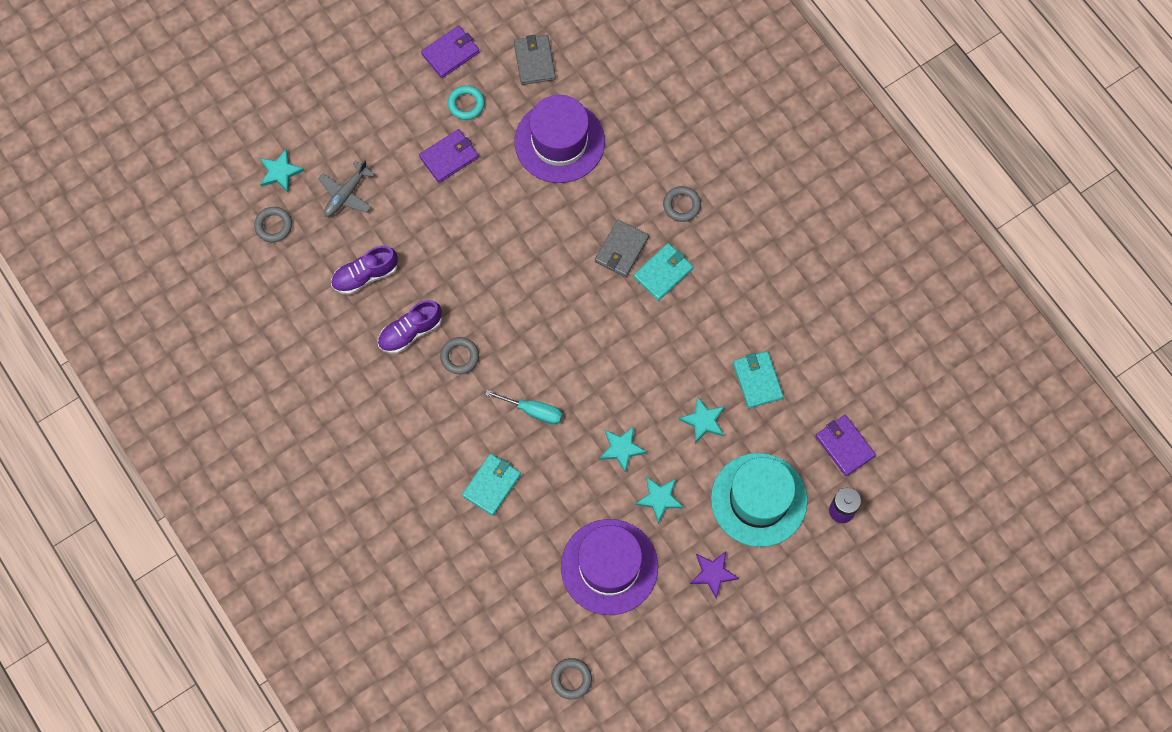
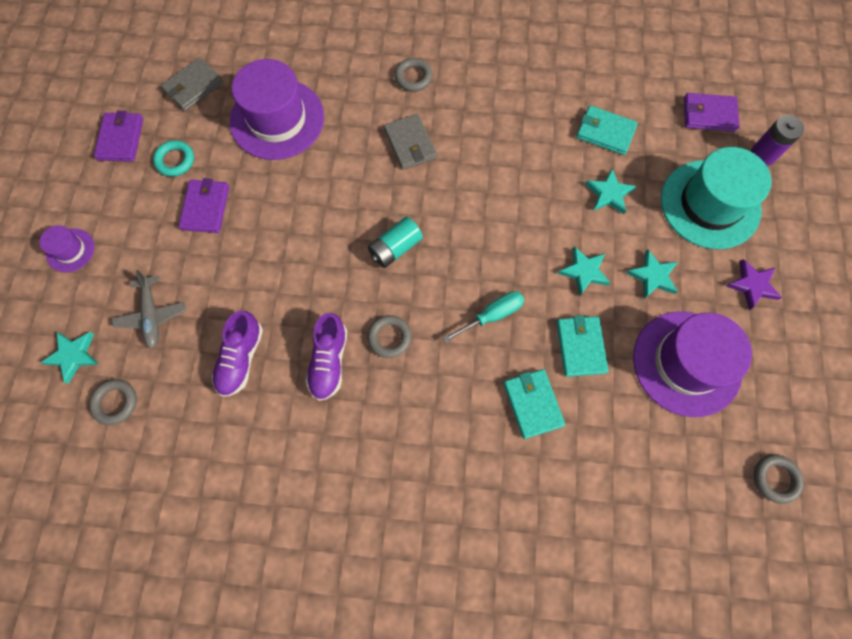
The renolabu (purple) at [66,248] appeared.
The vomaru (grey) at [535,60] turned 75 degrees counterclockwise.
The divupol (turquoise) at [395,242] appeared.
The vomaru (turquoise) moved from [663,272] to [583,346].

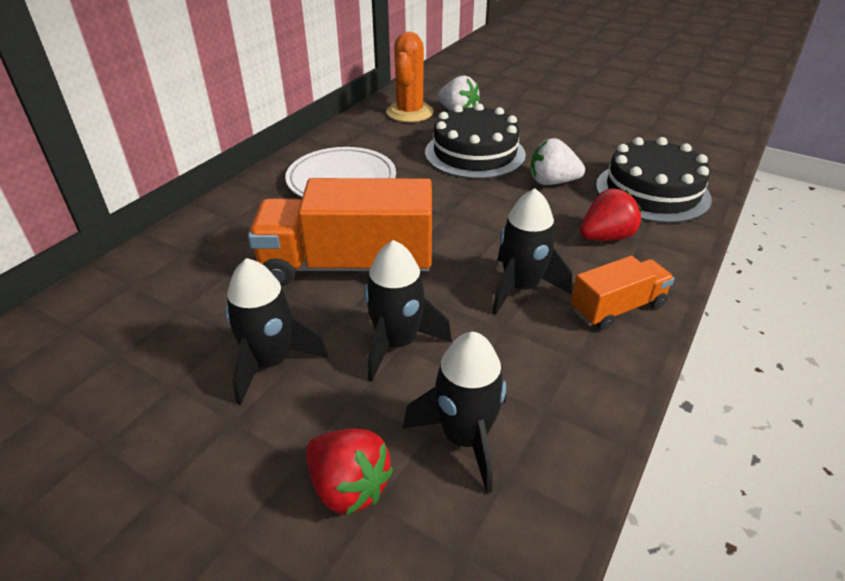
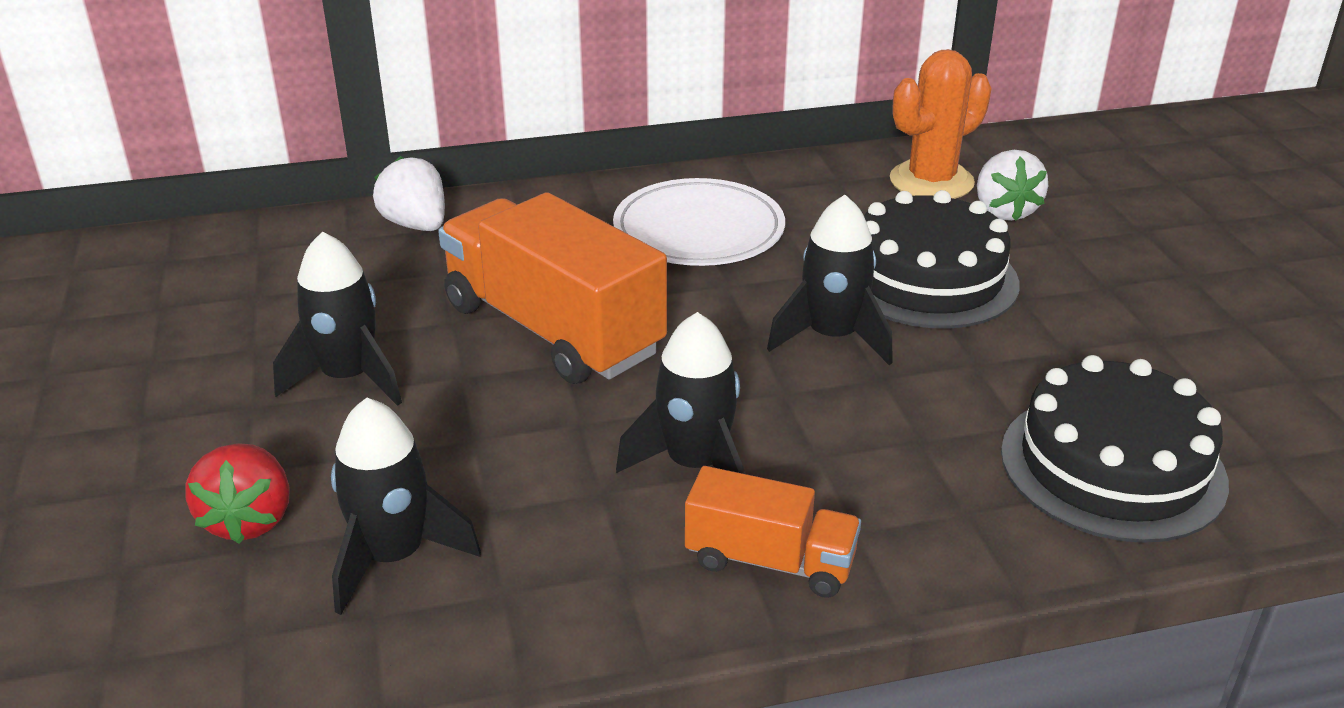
The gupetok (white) moved from [558,161] to [409,193].
The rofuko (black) moved from [408,311] to [830,280].
The gupetok (red) at [610,214] disappeared.

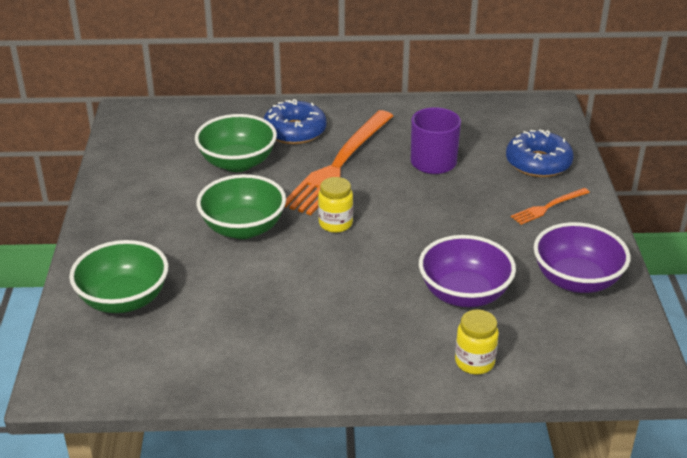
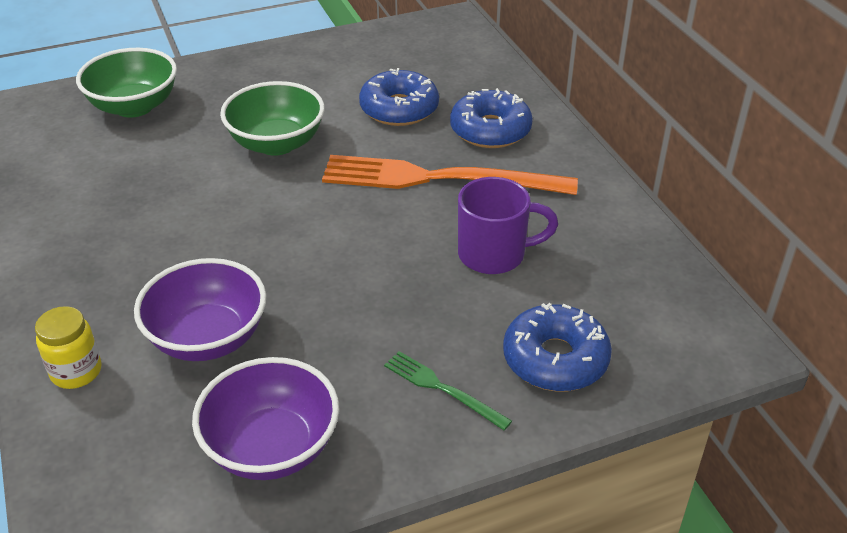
The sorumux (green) at [236,143] was replaced by the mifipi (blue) at [399,97].
The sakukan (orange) at [550,206] became the sakukan (green) at [448,391].
The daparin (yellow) at [335,205] disappeared.

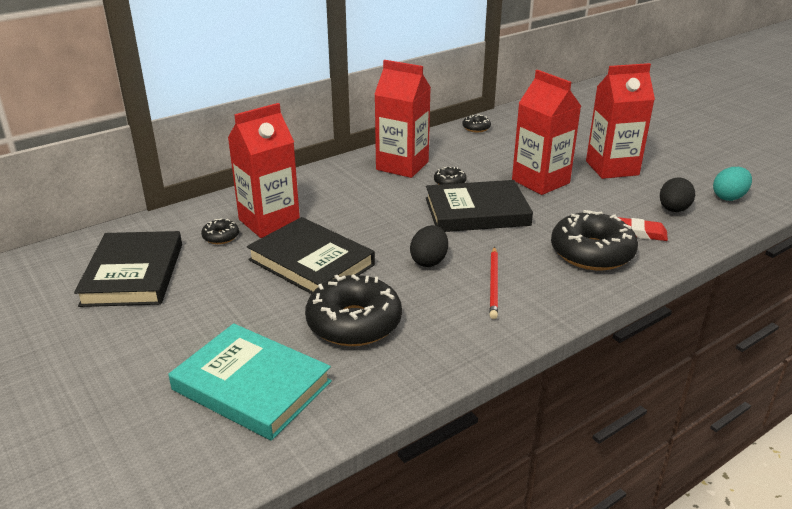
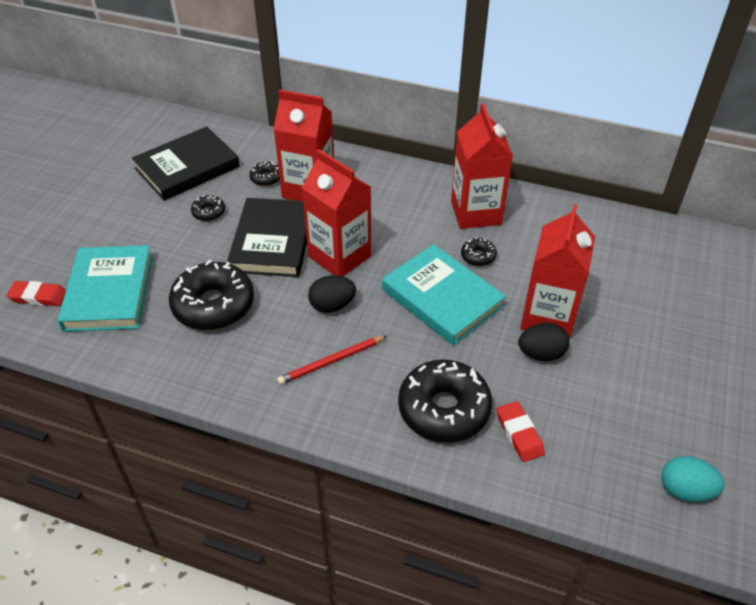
The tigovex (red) at [36,293] appeared.
The mifipi (black) moved from [476,123] to [208,208].
The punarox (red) moved from [620,121] to [336,213].
The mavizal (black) at [479,206] became the mavizal (turquoise) at [444,295].
The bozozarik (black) moved from [677,194] to [543,342].

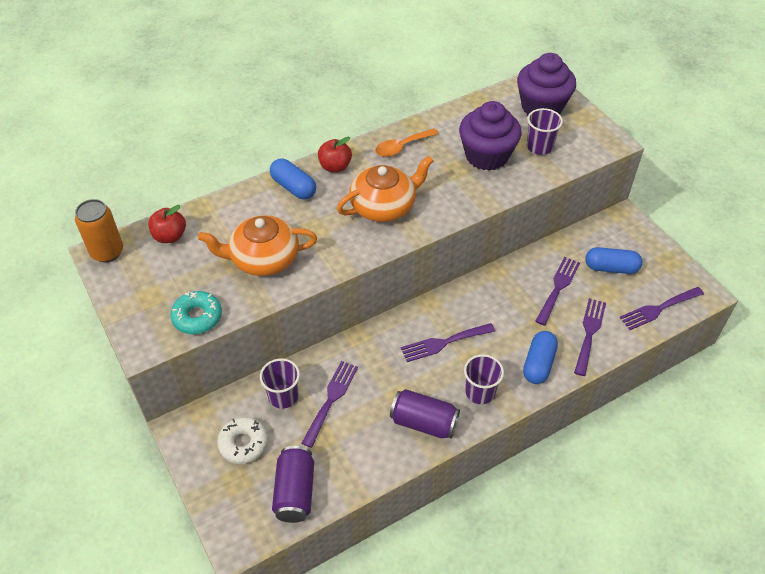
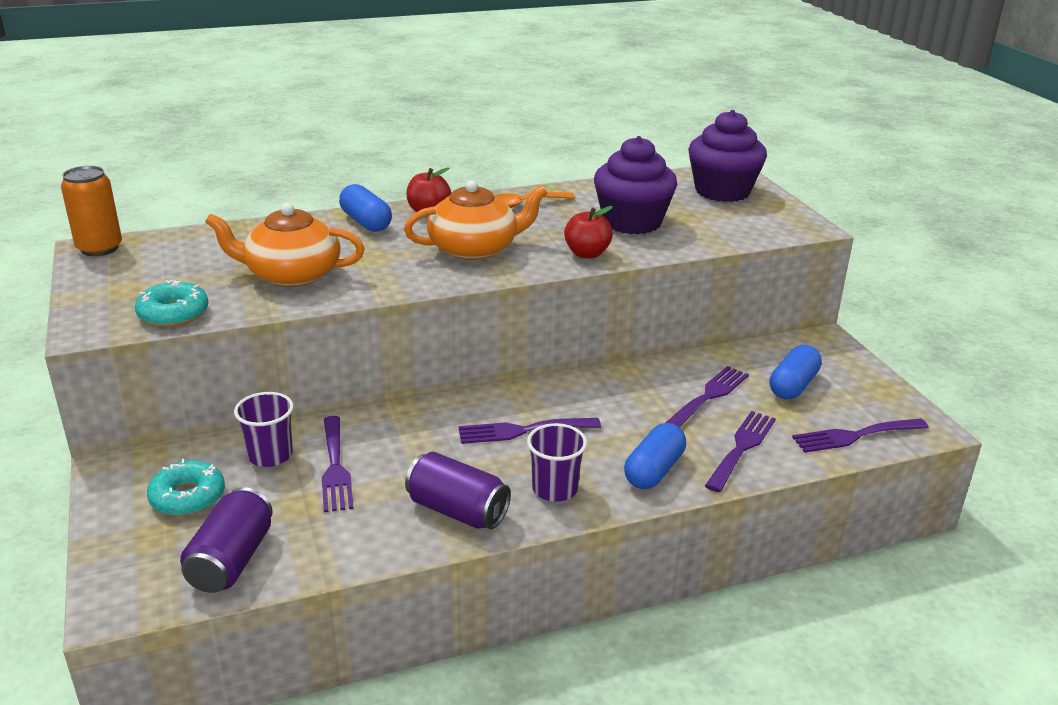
The mifipi (white) at [242,440] became the mifipi (turquoise) at [186,487].
The sakukan (purple) at [329,404] turned 135 degrees clockwise.
The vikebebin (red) moved from [167,224] to [588,232].
The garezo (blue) at [613,260] turned 75 degrees counterclockwise.
The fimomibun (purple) at [545,131] disappeared.

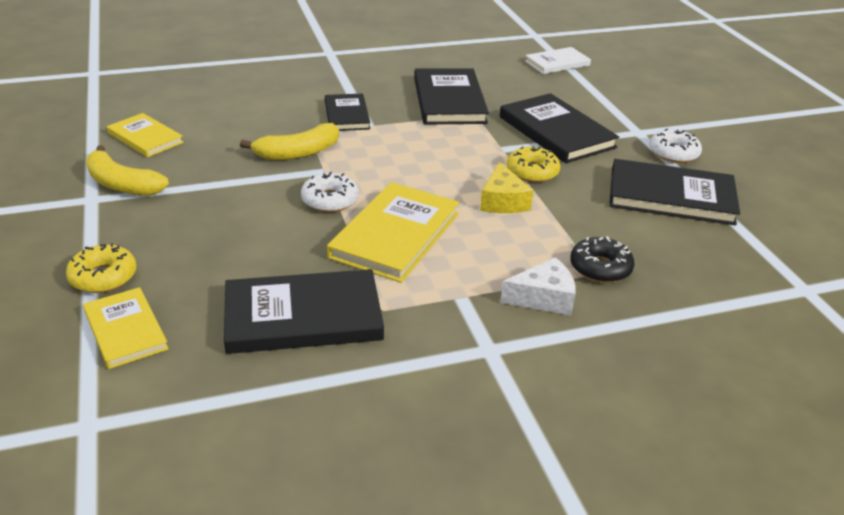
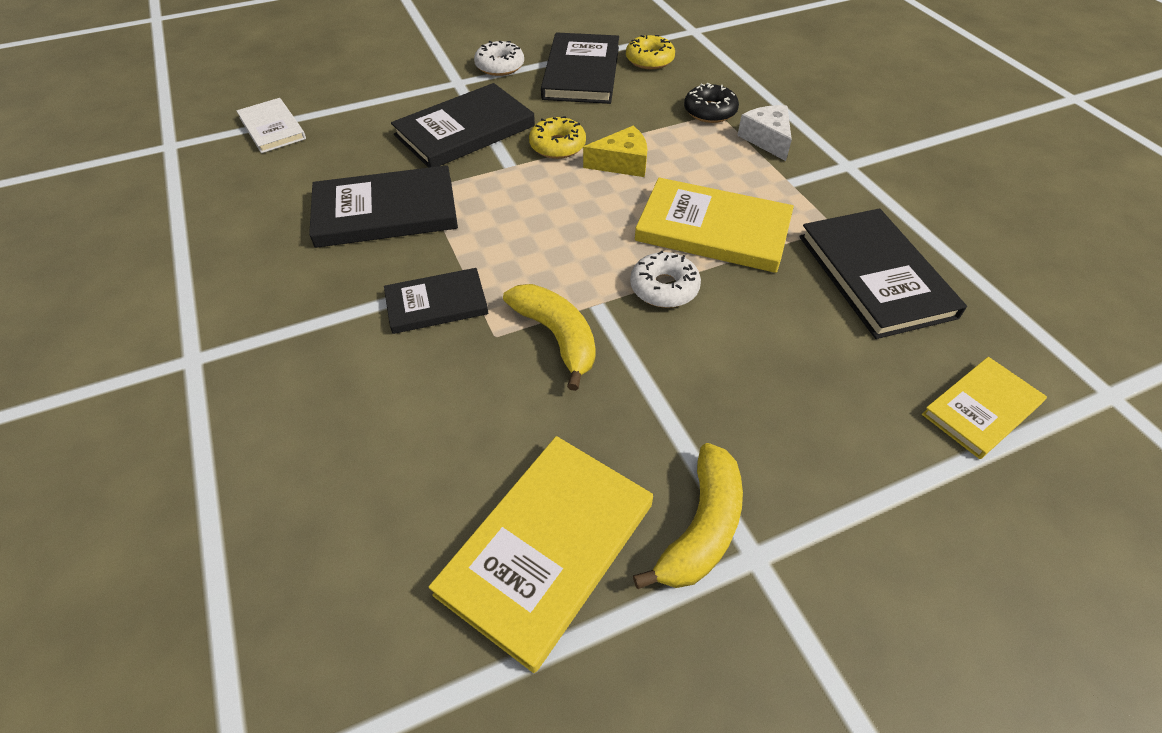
The mavizal (yellow) at [145,135] changed to 1.64 times the size.
The mifipi (yellow) moved from [101,268] to [650,52].

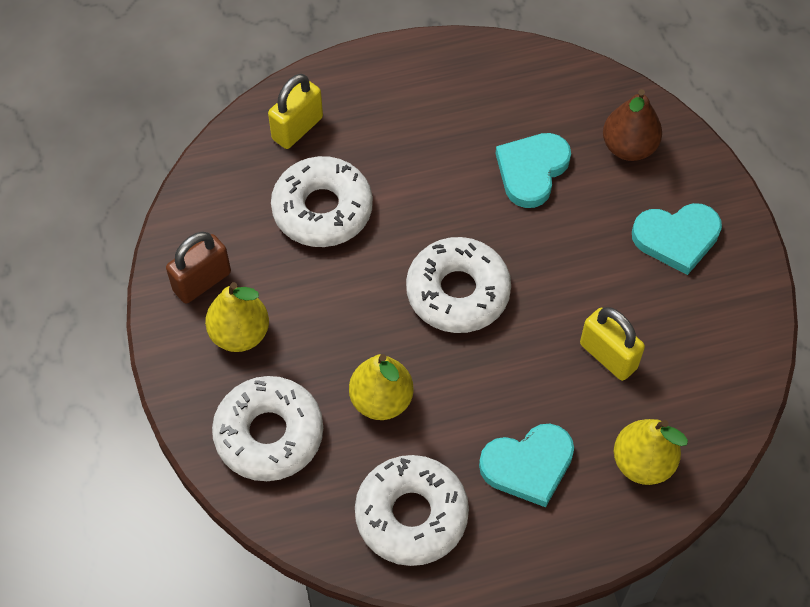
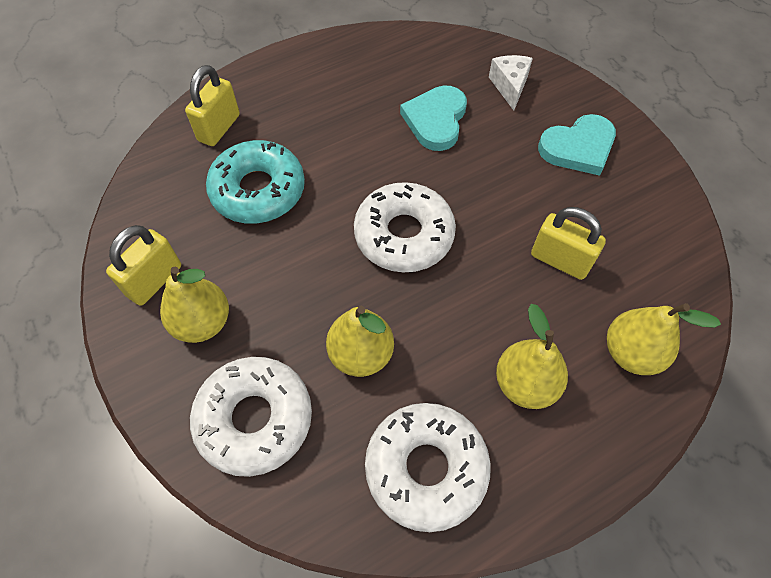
The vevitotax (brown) at [198,268] became the vevitotax (yellow) at [143,265].
The mifipi (white) at [322,201] became the mifipi (turquoise) at [255,182].
The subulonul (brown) at [632,125] was replaced by the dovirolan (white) at [511,83].
The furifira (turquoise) at [526,465] was replaced by the subulonul (yellow) at [532,356].

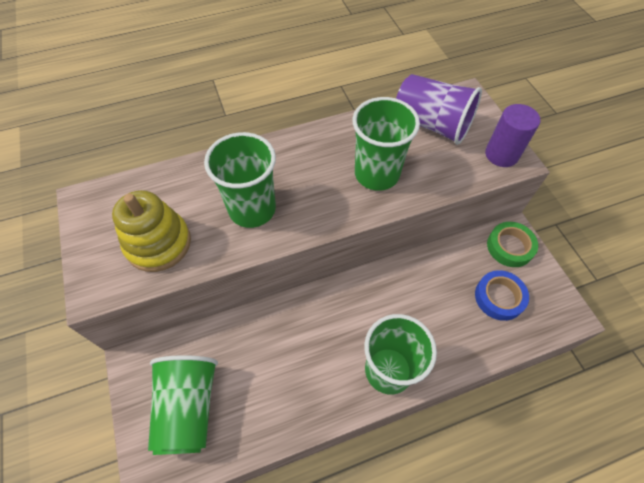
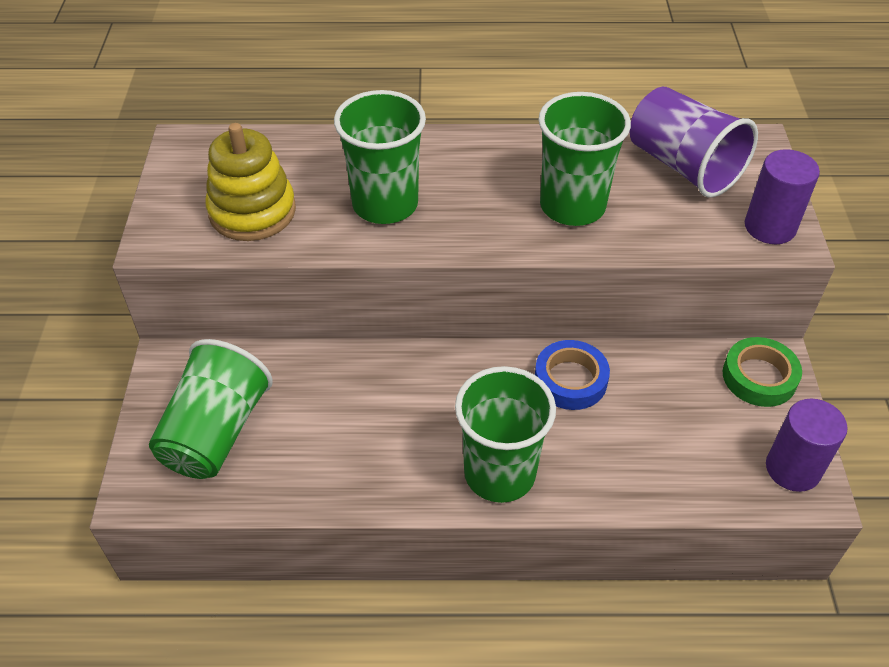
The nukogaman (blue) moved from [502,295] to [572,375].
The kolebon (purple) at [806,445] appeared.

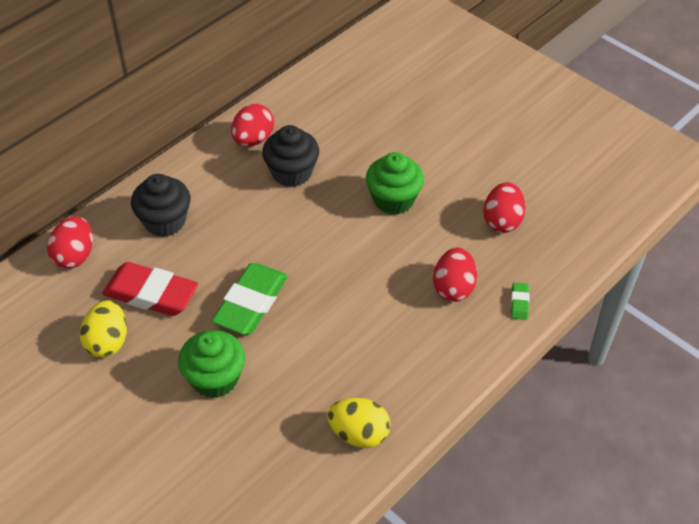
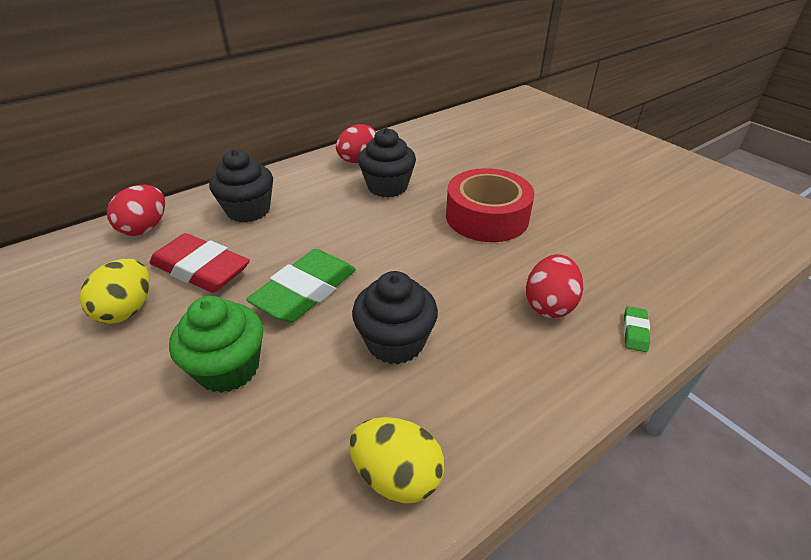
The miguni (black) at [395,317] appeared.
The miguni (green) at [395,183] was replaced by the nukogaman (red) at [490,205].
The bozozarik (red) at [504,207] disappeared.

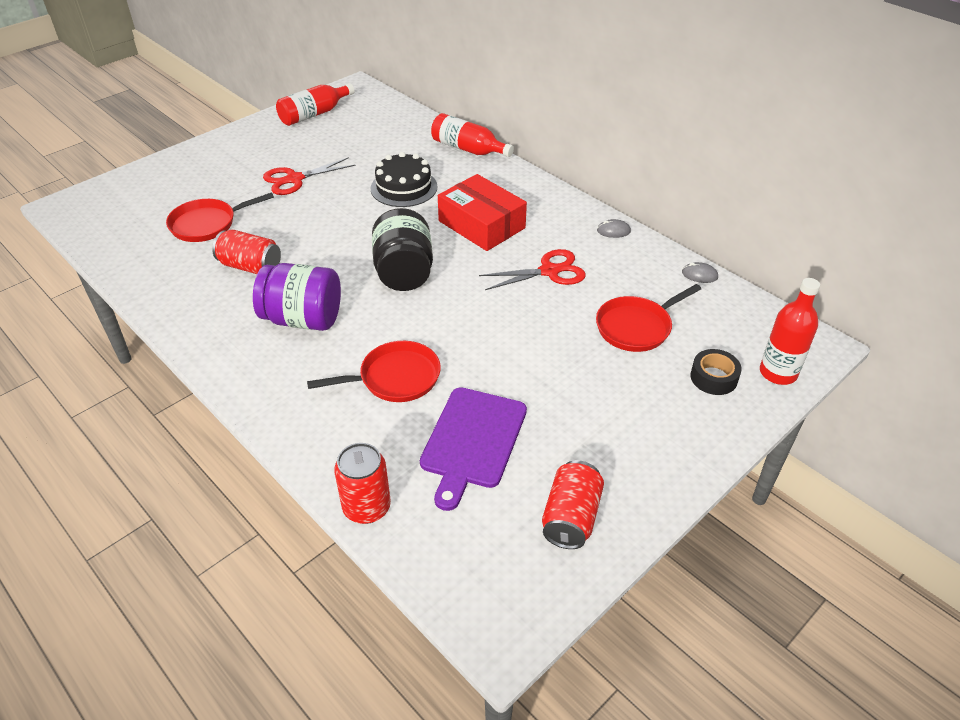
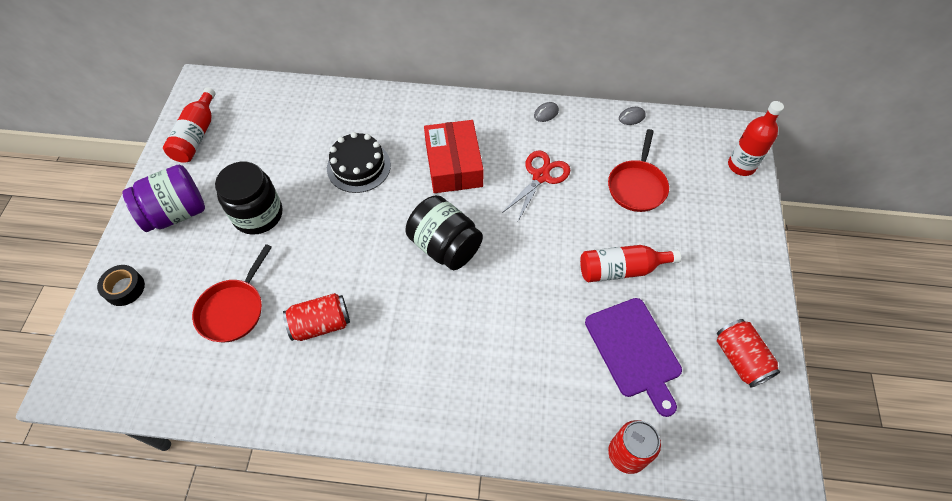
The nukogaman (black) moved from [716,372] to [121,285].
The daparin (purple) moved from [297,297] to [163,198].
The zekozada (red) at [309,176] was replaced by the daparin (black) at [249,198].
The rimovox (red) at [482,212] turned 75 degrees clockwise.
The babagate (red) moved from [472,135] to [630,263].
The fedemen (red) at [374,371] disappeared.

